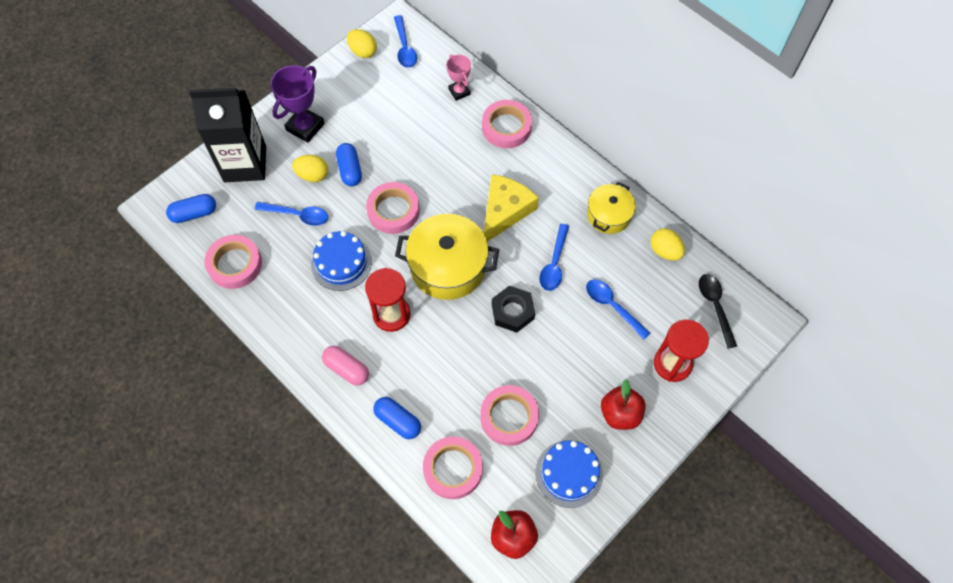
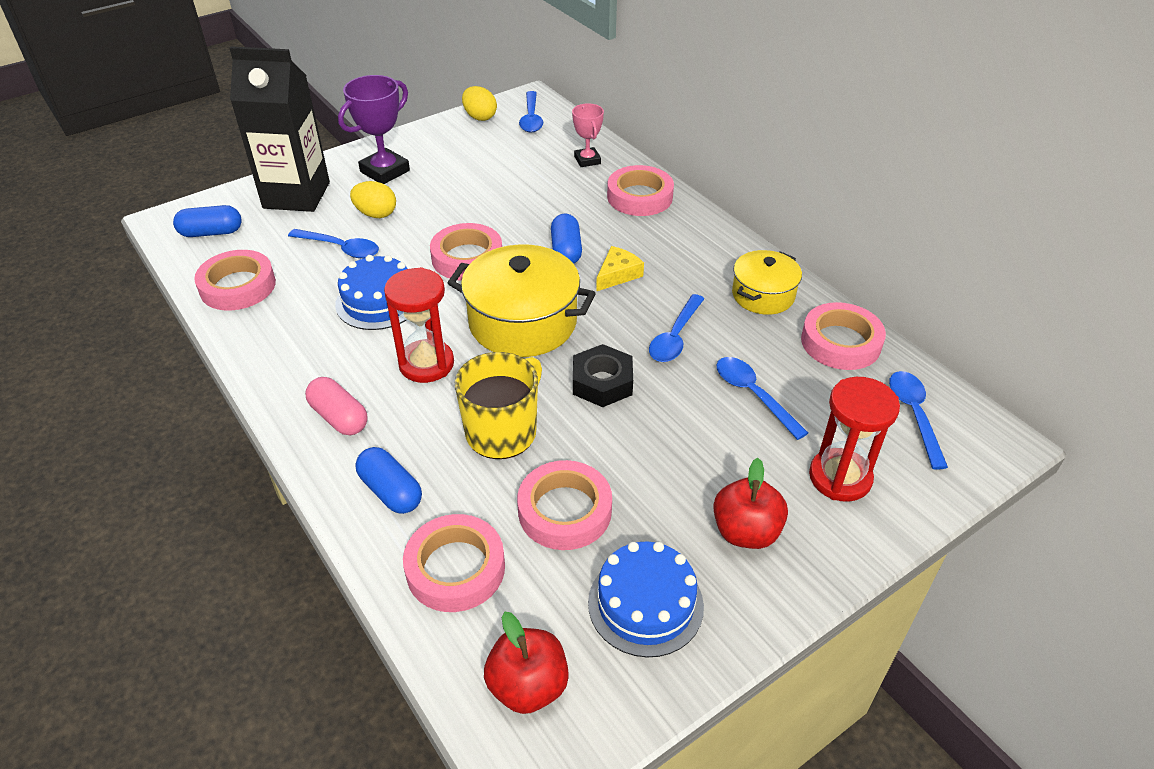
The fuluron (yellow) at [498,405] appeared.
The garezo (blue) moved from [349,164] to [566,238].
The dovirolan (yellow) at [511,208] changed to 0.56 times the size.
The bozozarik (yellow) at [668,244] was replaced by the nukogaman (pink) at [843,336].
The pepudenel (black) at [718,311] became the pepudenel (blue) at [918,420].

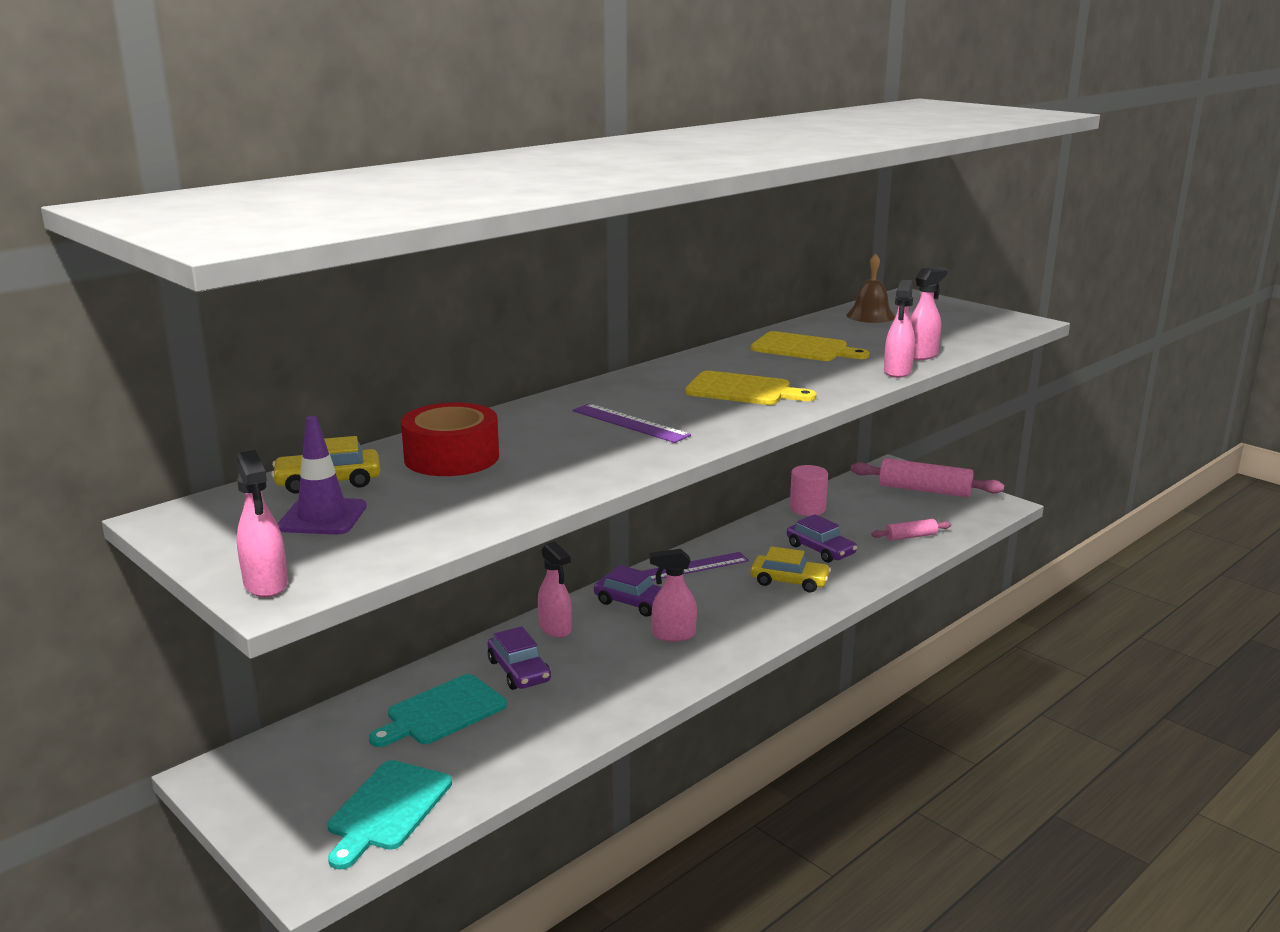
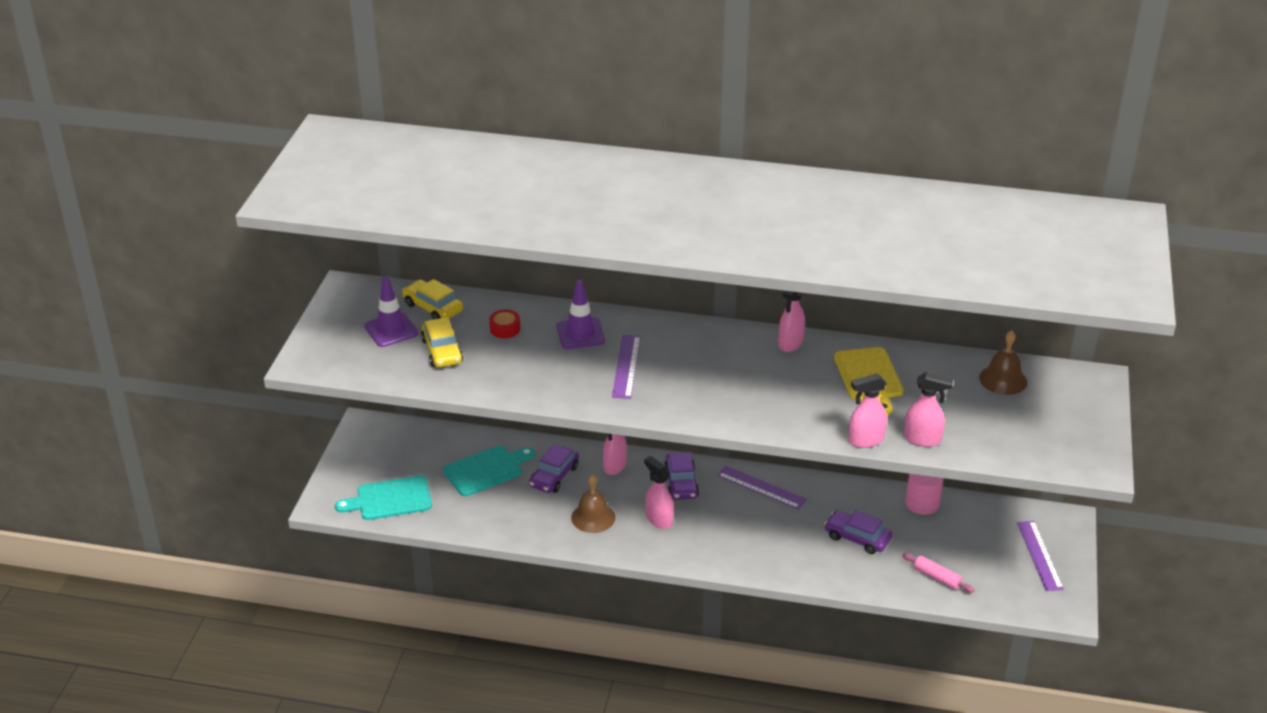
The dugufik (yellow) moved from [791,569] to [442,342].
The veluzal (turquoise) at [438,710] turned 135 degrees clockwise.
The nukogaman (red) at [450,439] changed to 0.48 times the size.
The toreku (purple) at [580,314] appeared.
The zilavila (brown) at [593,503] appeared.
The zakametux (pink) moved from [262,524] to [791,321].
The dugufik (purple) at [822,538] turned 105 degrees clockwise.
The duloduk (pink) at [927,477] was replaced by the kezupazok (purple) at [1040,556].
The veluzal (yellow) at [751,388] disappeared.

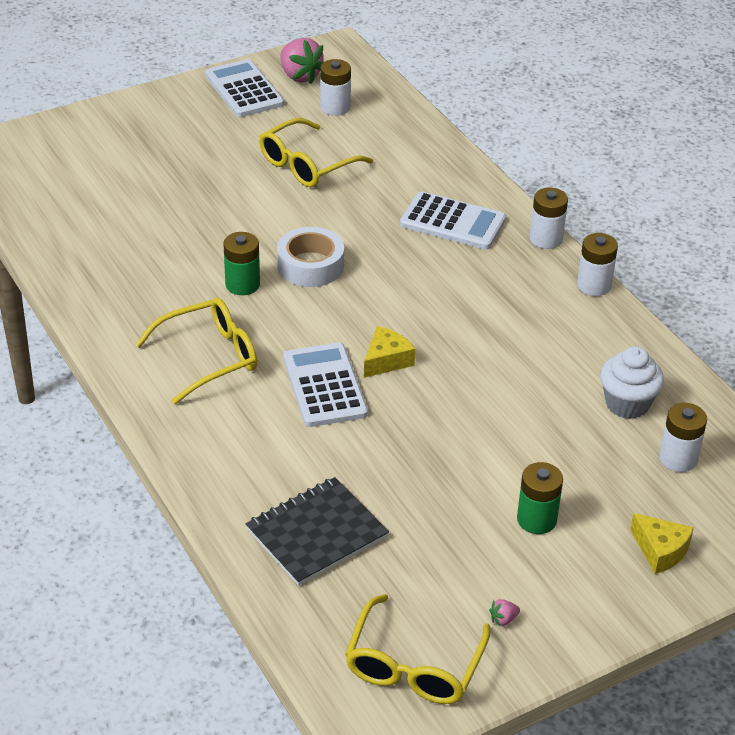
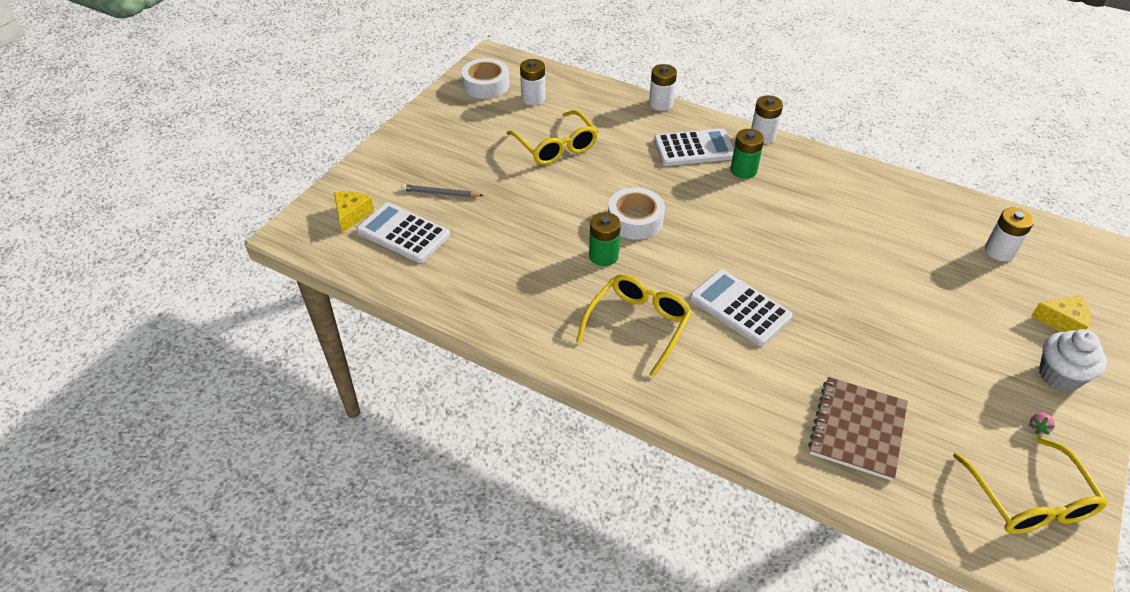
The dovirolan (yellow) moved from [389,352] to [354,211].
The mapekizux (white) moved from [244,88] to [403,232].
The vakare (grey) at [442,190] appeared.
The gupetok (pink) at [302,61] was replaced by the nukogaman (white) at [485,78].
The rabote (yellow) at [316,152] turned 45 degrees counterclockwise.
The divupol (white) moved from [597,264] to [663,87].
The divupol (green) moved from [540,498] to [747,154].
The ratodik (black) at [317,531] became the ratodik (brown) at [858,429].
The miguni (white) moved from [632,382] to [1073,360].

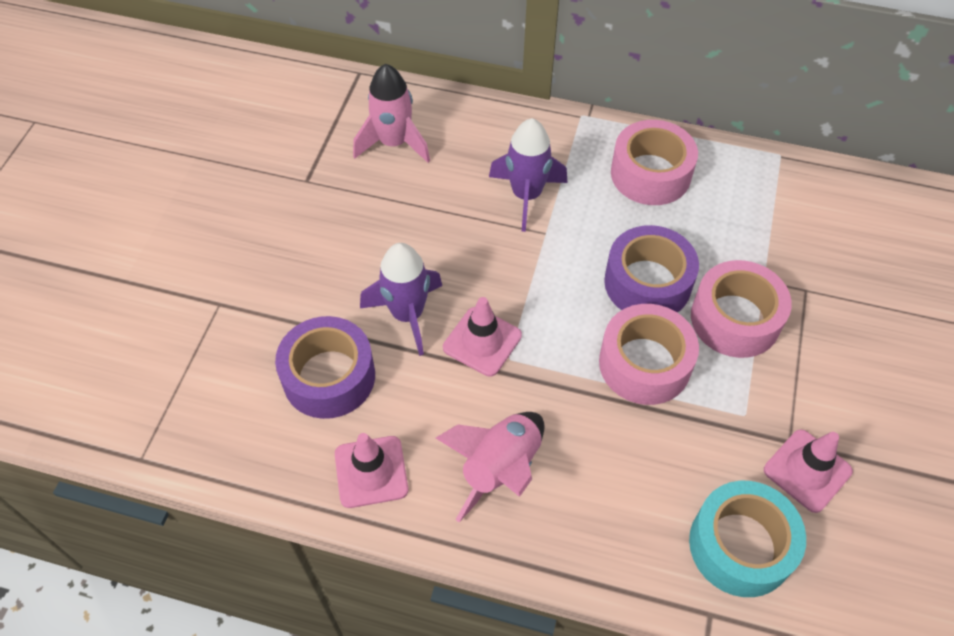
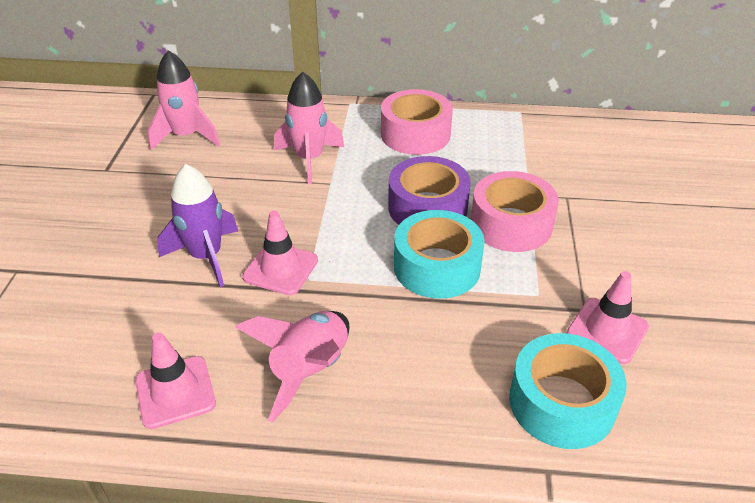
The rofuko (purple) at [528,175] became the rofuko (pink) at [309,128].
The nukogaman (pink) at [649,354] became the nukogaman (turquoise) at [439,254].
The nukogaman (purple) at [325,367] disappeared.

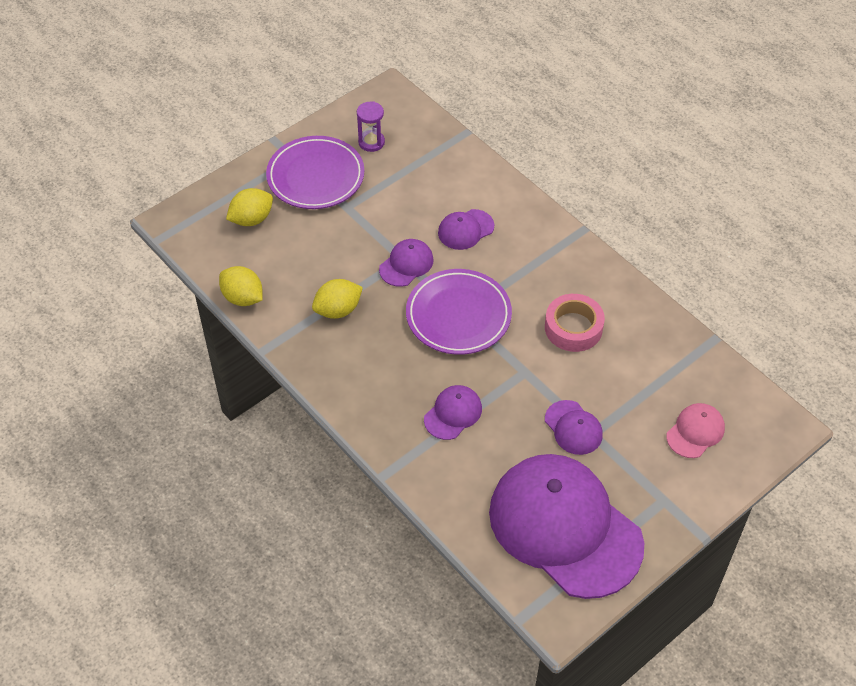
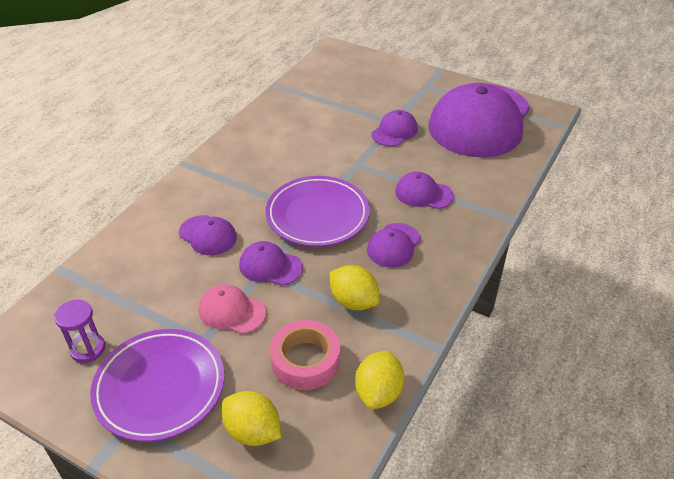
The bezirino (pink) moved from [695,430] to [232,309].
The nukogaman (pink) moved from [575,323] to [305,355].
The bezirino (purple) at [394,245] appeared.

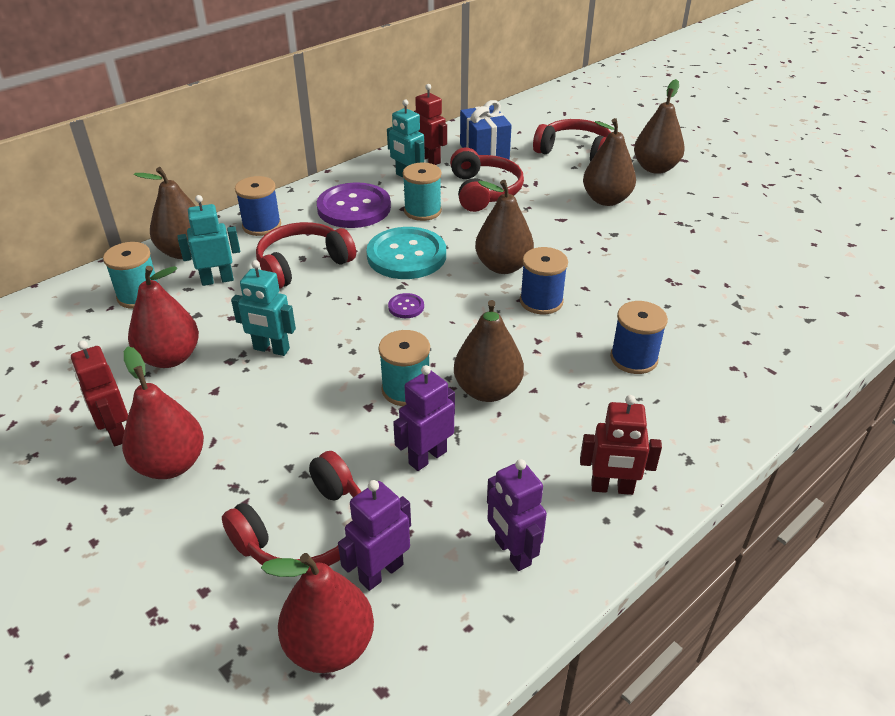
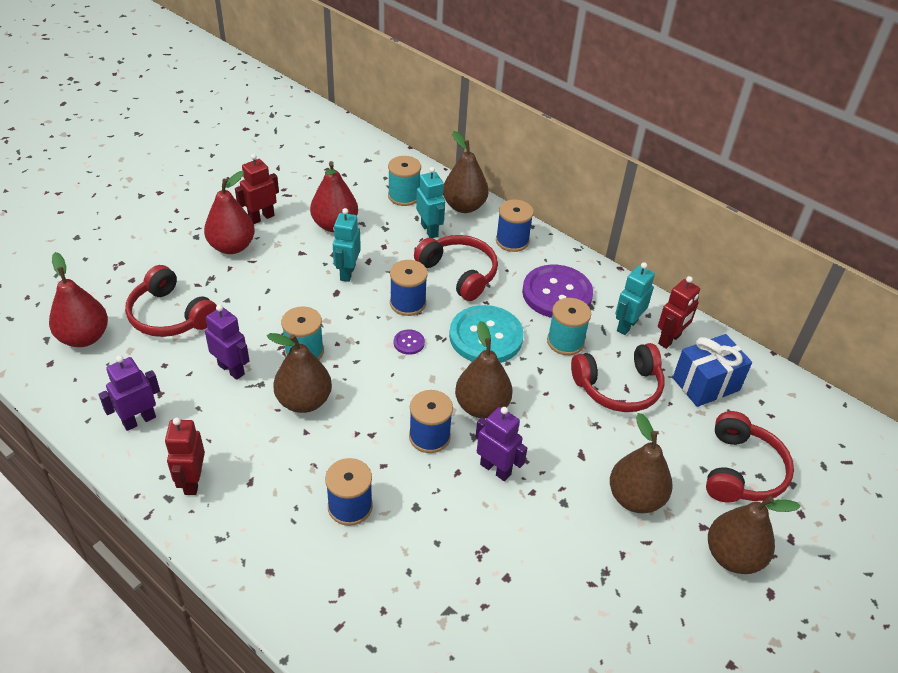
The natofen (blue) at [409,288] appeared.
The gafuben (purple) moved from [374,535] to [501,444].

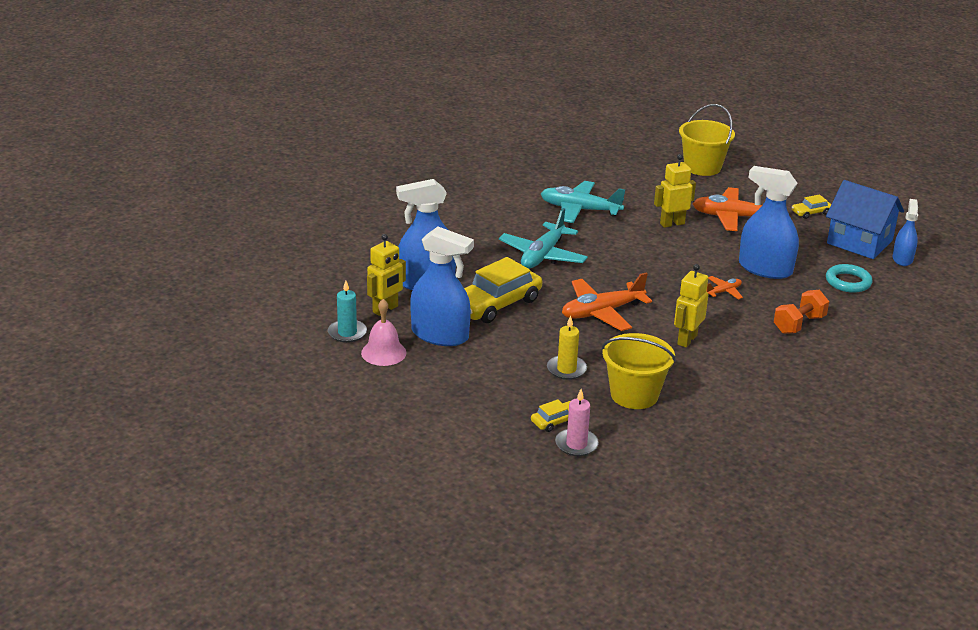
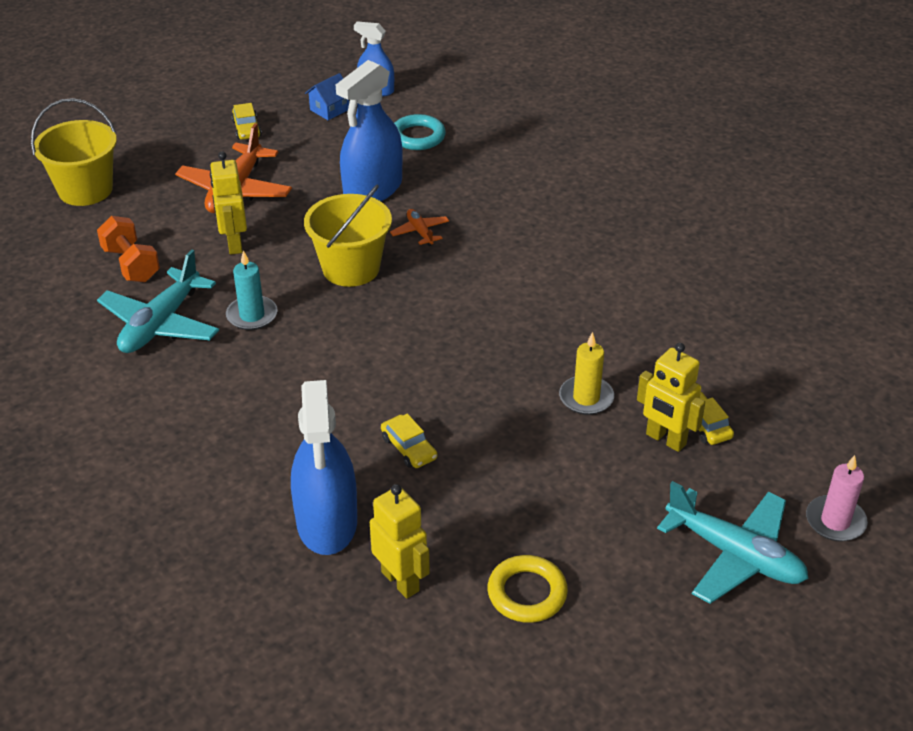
The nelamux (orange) moved from [801,312] to [128,249].
The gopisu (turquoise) moved from [347,312] to [252,290].
The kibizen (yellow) moved from [639,371] to [348,236].
The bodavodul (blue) at [865,219] changed to 0.47 times the size.
The dugufik (yellow) at [503,290] changed to 0.47 times the size.
The zilavila (pink) at [384,332] was replaced by the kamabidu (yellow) at [528,589].
The gafuben (yellow) moved from [691,306] to [671,397].
The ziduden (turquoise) moved from [543,238] to [733,542].
The gopisu (pink) moved from [577,422] to [837,498].
The zakametux (blue) at [442,286] disappeared.
The ziduden (orange) at [607,301] disappeared.

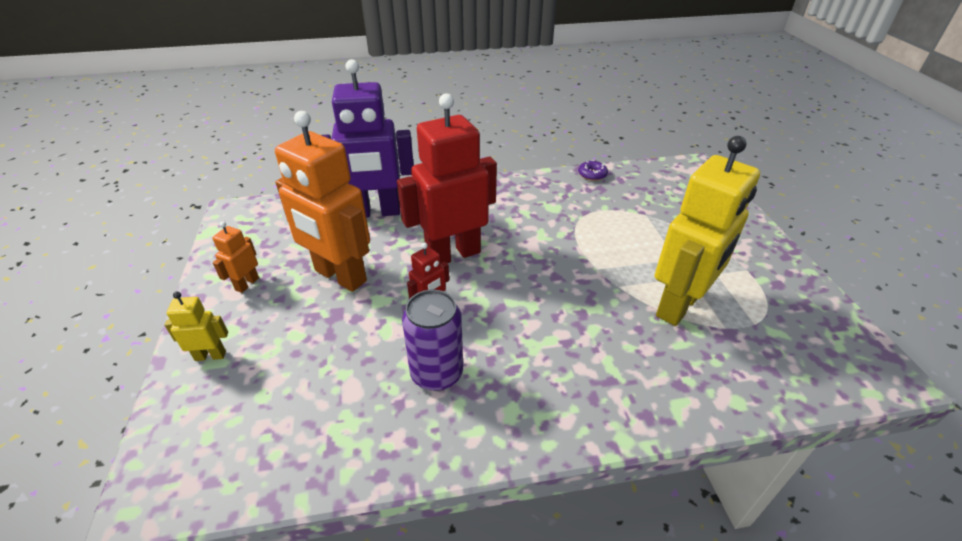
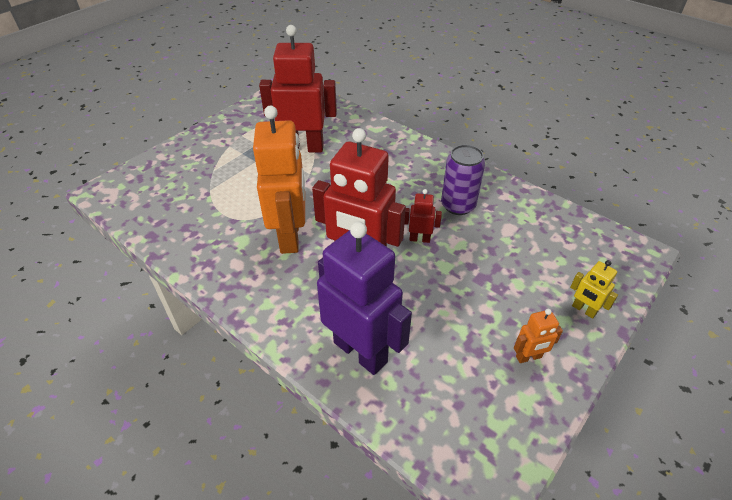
The gafuben (orange) moved from [322,201] to [279,180].
The gafuben (yellow) at [707,231] became the gafuben (red) at [298,89].
The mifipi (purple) at [593,170] disappeared.

